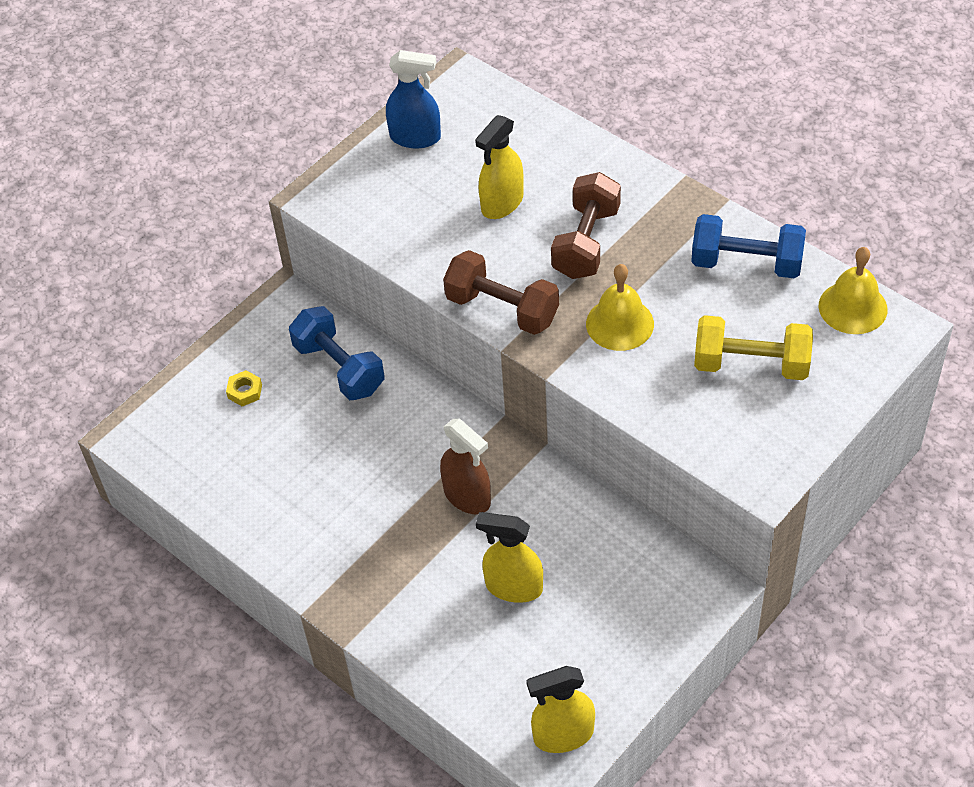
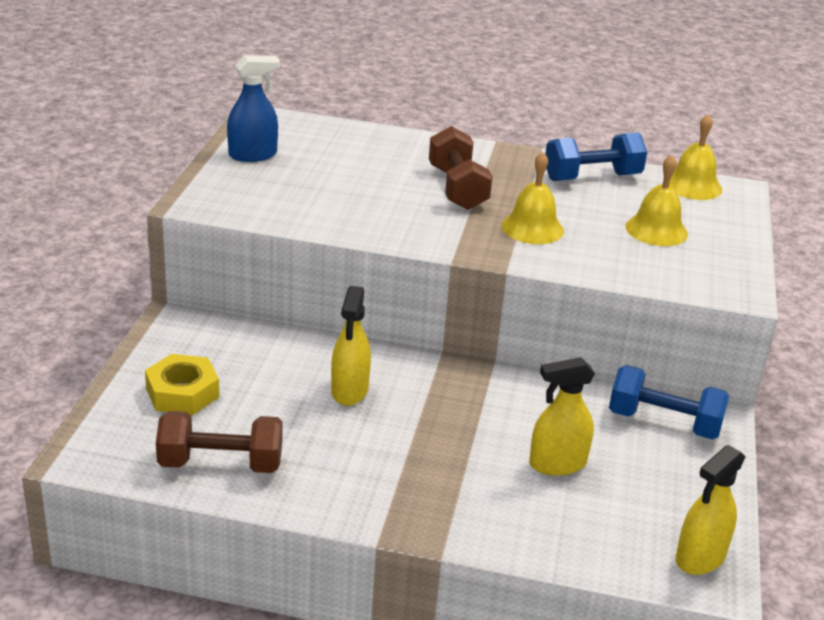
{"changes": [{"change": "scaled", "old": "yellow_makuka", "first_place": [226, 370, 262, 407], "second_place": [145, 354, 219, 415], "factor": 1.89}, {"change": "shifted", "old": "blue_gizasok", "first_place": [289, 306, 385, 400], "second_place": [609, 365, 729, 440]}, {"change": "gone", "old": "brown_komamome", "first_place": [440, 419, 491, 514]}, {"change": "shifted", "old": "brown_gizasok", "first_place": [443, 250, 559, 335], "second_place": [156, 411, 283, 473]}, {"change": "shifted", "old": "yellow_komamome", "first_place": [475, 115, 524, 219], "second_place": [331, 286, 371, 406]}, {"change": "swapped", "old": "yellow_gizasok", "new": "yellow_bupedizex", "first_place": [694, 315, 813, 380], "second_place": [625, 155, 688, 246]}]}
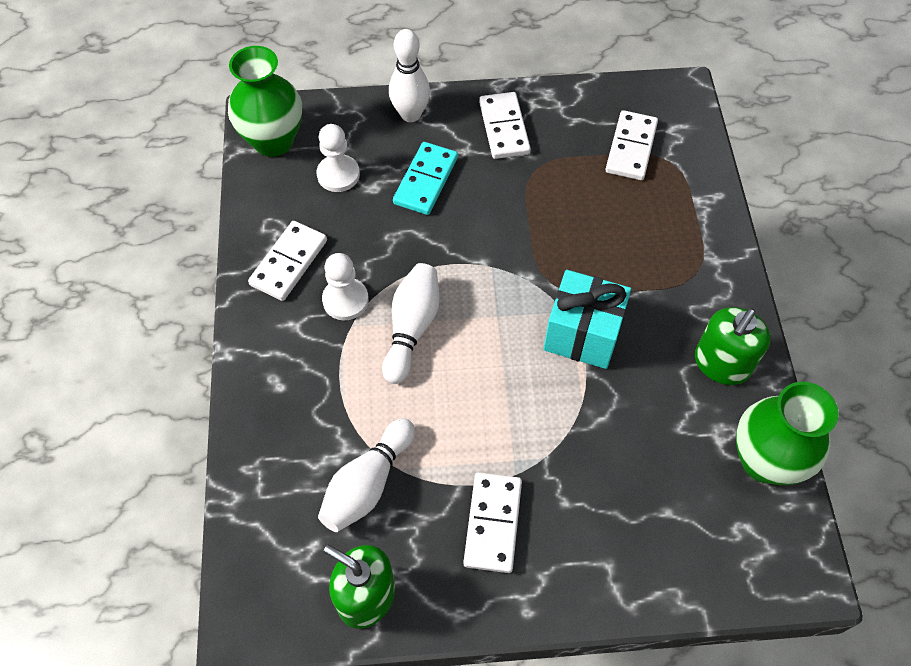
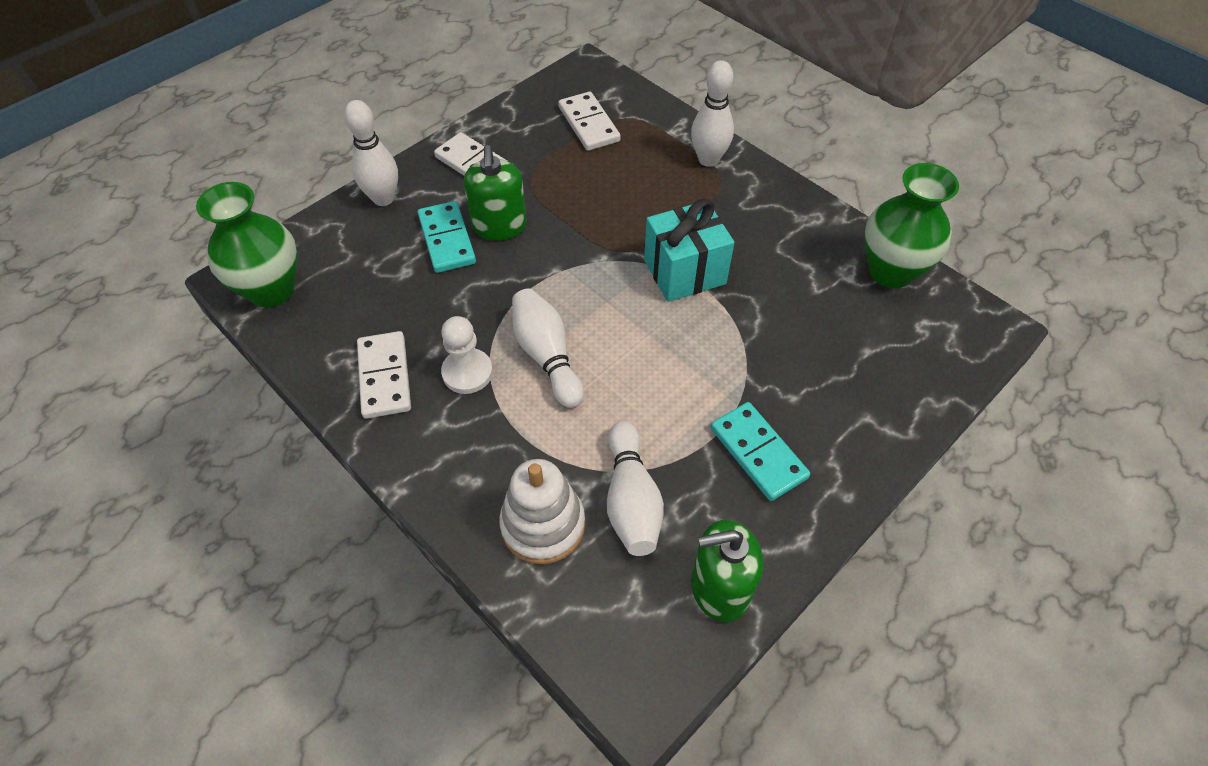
{"changes": [{"change": "gone", "old": "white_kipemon", "first_place": [317, 124, 360, 192]}, {"change": "repainted", "old": "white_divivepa", "new": "turquoise_divivepa", "first_place": [463, 472, 522, 573], "second_place": [711, 402, 810, 501]}, {"change": "shifted", "old": "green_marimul", "first_place": [695, 307, 771, 385], "second_place": [464, 145, 527, 240]}, {"change": "new", "new": "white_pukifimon", "second_place": [499, 459, 585, 564]}, {"change": "new", "new": "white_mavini", "second_place": [691, 60, 734, 167]}]}
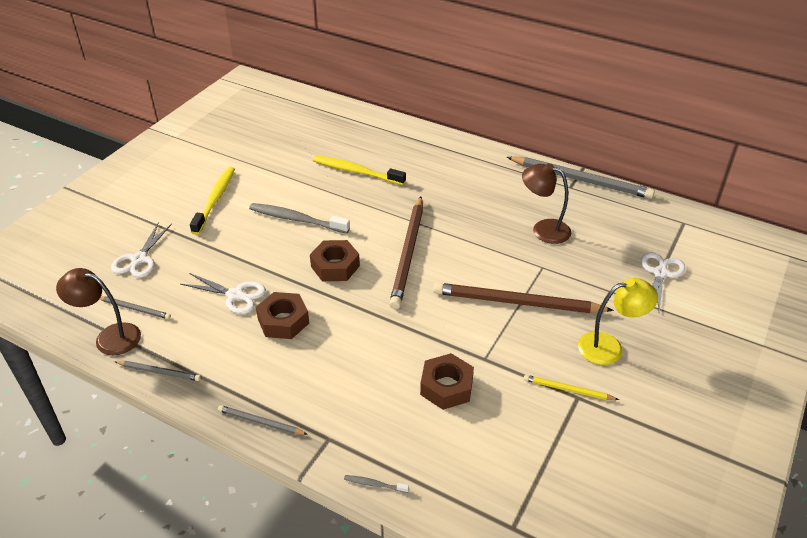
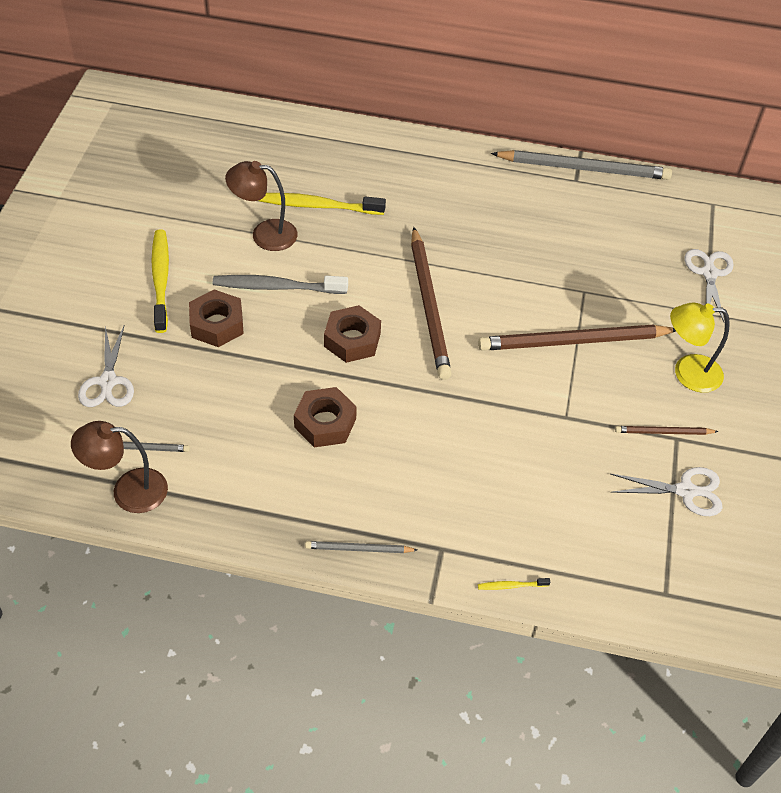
{"changes": [{"change": "gone", "old": "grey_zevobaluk", "first_place": [114, 361, 201, 381]}, {"change": "shifted", "old": "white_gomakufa", "first_place": [181, 273, 266, 314], "second_place": [611, 467, 723, 516]}, {"change": "repainted", "old": "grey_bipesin", "new": "yellow_bipesin", "first_place": [344, 475, 409, 493], "second_place": [478, 578, 550, 590]}, {"change": "shifted", "old": "brown_makuka", "first_place": [420, 353, 474, 410], "second_place": [189, 289, 244, 347]}, {"change": "shifted", "old": "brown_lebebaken", "first_place": [522, 163, 571, 244], "second_place": [225, 161, 298, 251]}, {"change": "repainted", "old": "yellow_zevobaluk", "new": "brown_zevobaluk", "first_place": [524, 375, 619, 400], "second_place": [615, 426, 719, 435]}, {"change": "rotated", "old": "yellow_lebebaken", "first_place": [578, 278, 658, 365], "second_place": [670, 303, 730, 393], "degrees": -150}]}
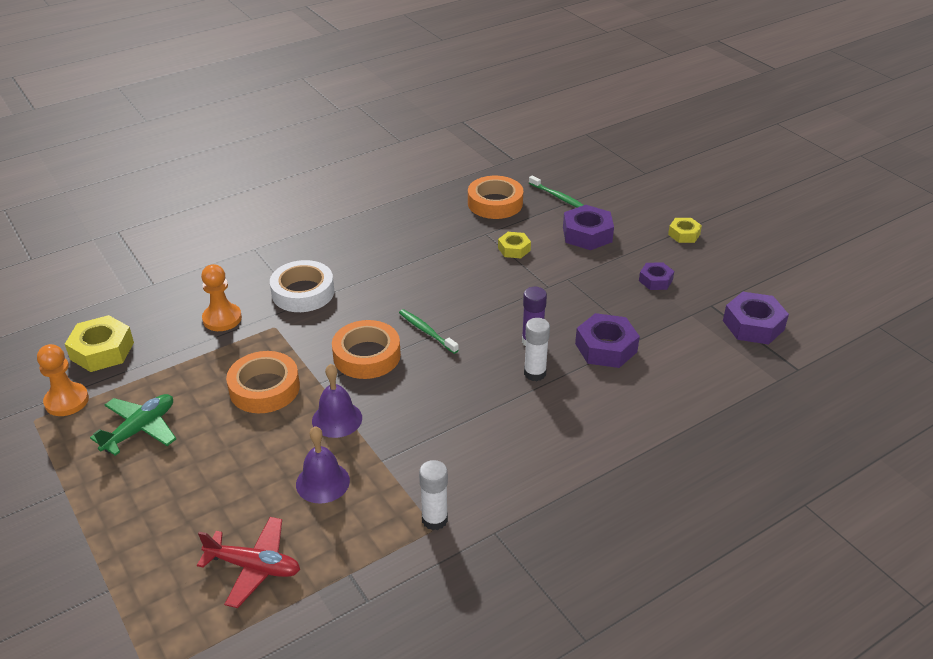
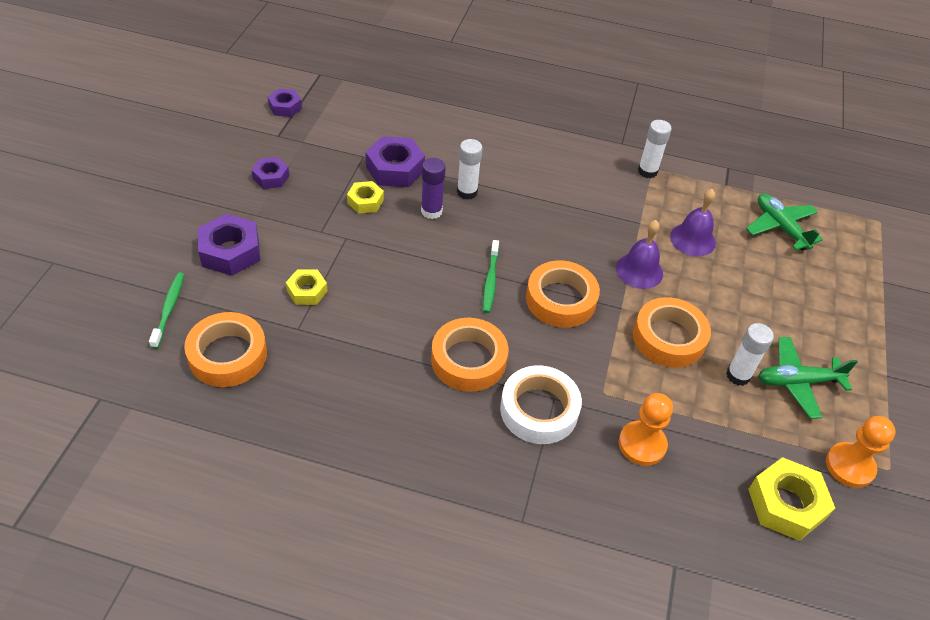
{"changes": [{"change": "repainted", "old": "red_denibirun", "new": "green_denibirun", "first_place": [197, 517, 300, 608], "second_place": [746, 193, 823, 251]}, {"change": "shifted", "old": "yellow_makuka", "first_place": [668, 218, 702, 243], "second_place": [347, 181, 384, 214]}, {"change": "scaled", "old": "purple_makuka", "first_place": [723, 292, 789, 344], "second_place": [268, 89, 302, 117], "factor": 0.6}, {"change": "new", "new": "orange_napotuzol", "second_place": [431, 318, 508, 392]}, {"change": "new", "new": "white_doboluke", "second_place": [726, 323, 774, 386]}]}
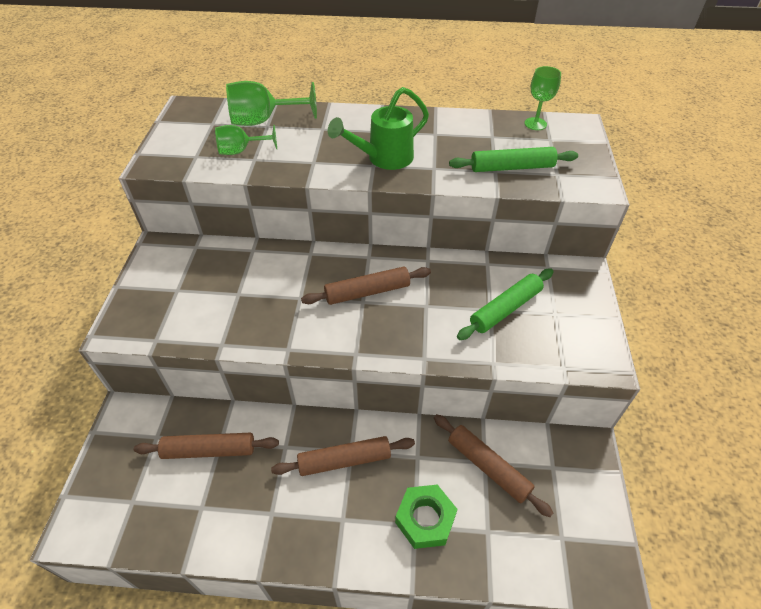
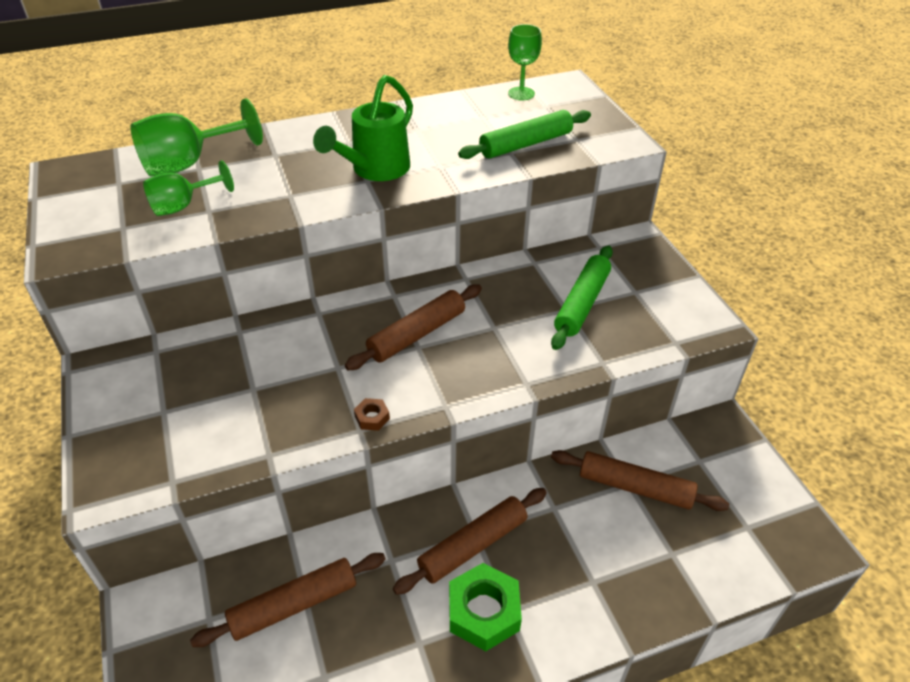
{"changes": [{"change": "shifted", "old": "green_makuka", "first_place": [395, 484, 458, 549], "second_place": [449, 563, 522, 651]}, {"change": "new", "new": "brown_makuka", "second_place": [354, 398, 390, 431]}]}
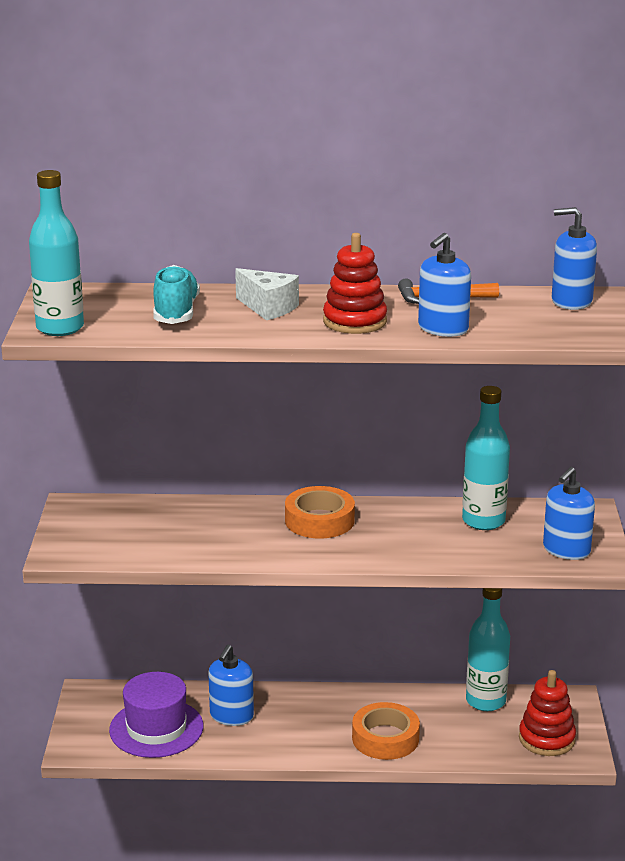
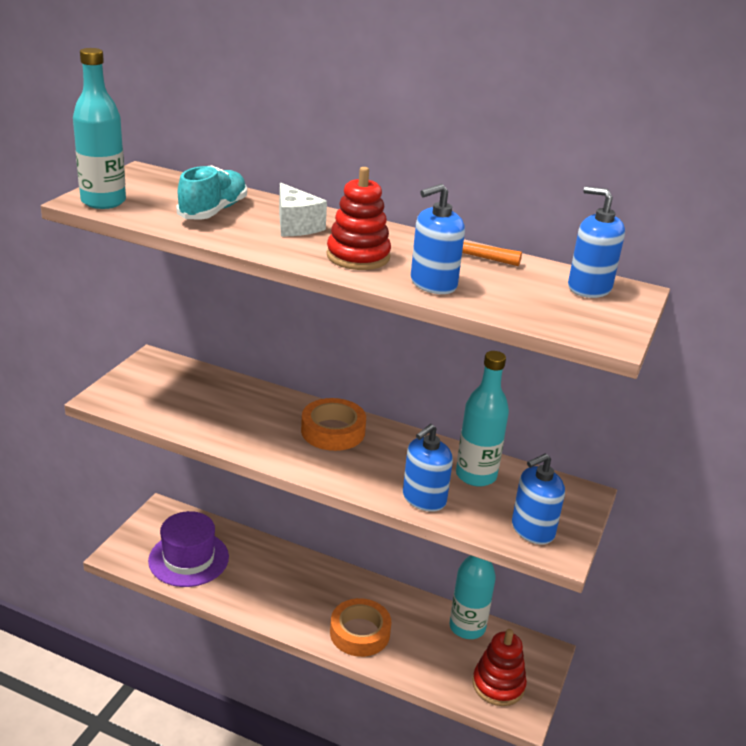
{"changes": [{"change": "shifted", "old": "blue_marimul", "first_place": [208, 645, 254, 726], "second_place": [403, 424, 453, 512]}]}
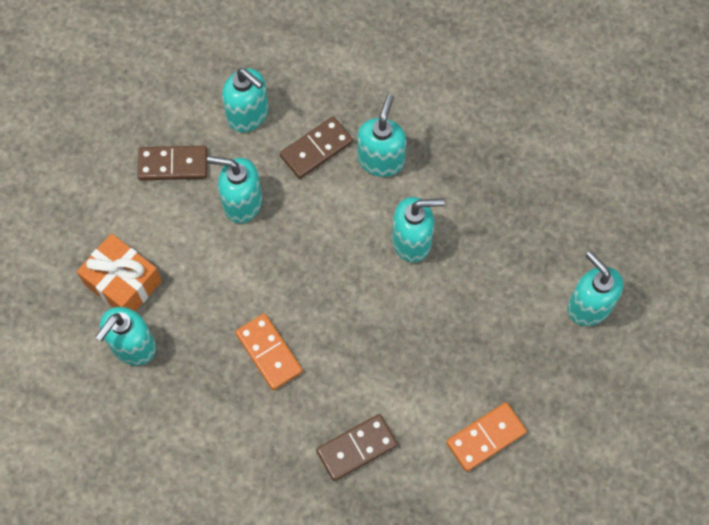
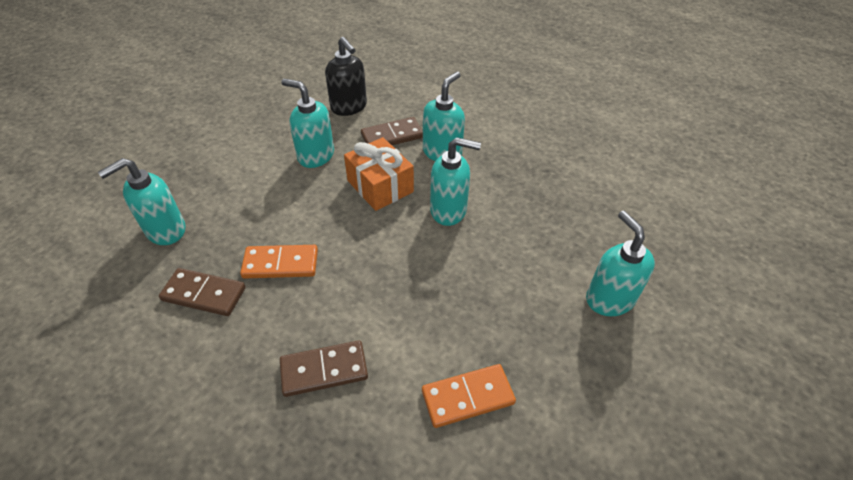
{"changes": [{"change": "shifted", "old": "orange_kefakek", "first_place": [77, 234, 162, 311], "second_place": [344, 137, 414, 211]}, {"change": "shifted", "old": "brown_divivepa", "first_place": [138, 146, 207, 181], "second_place": [159, 268, 246, 316]}, {"change": "repainted", "old": "turquoise_marimul", "new": "black_marimul", "first_place": [222, 68, 269, 132], "second_place": [325, 37, 367, 116]}, {"change": "rotated", "old": "orange_divivepa", "first_place": [235, 313, 303, 390], "second_place": [240, 245, 318, 279], "degrees": -75}]}
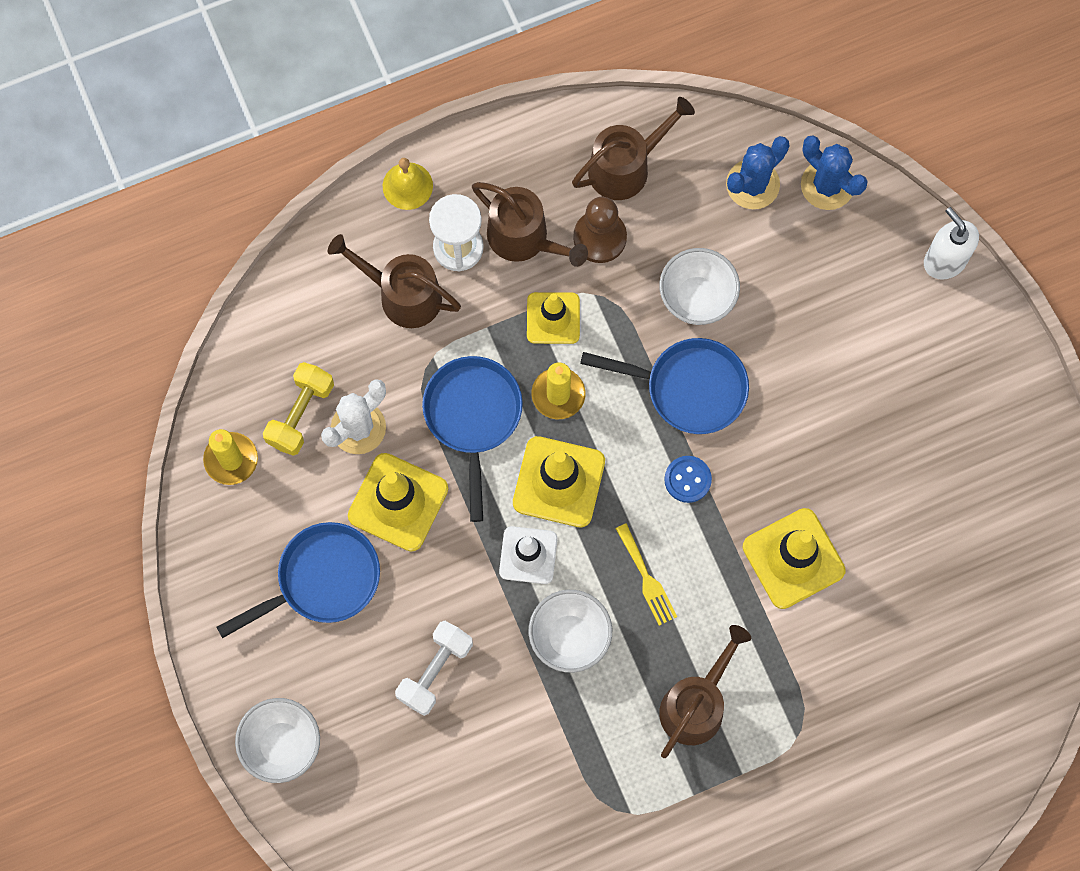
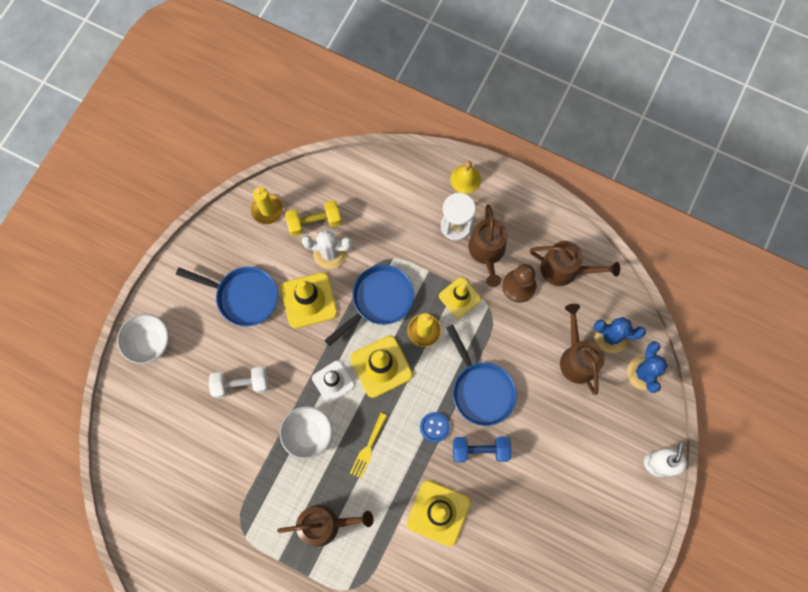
{"changes": [{"change": "shifted", "old": "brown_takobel", "first_place": [328, 234, 461, 328], "second_place": [560, 304, 605, 395]}, {"change": "gone", "old": "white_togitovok", "first_place": [659, 248, 740, 325]}, {"change": "new", "new": "blue_gizasok", "second_place": [453, 436, 511, 462]}]}
